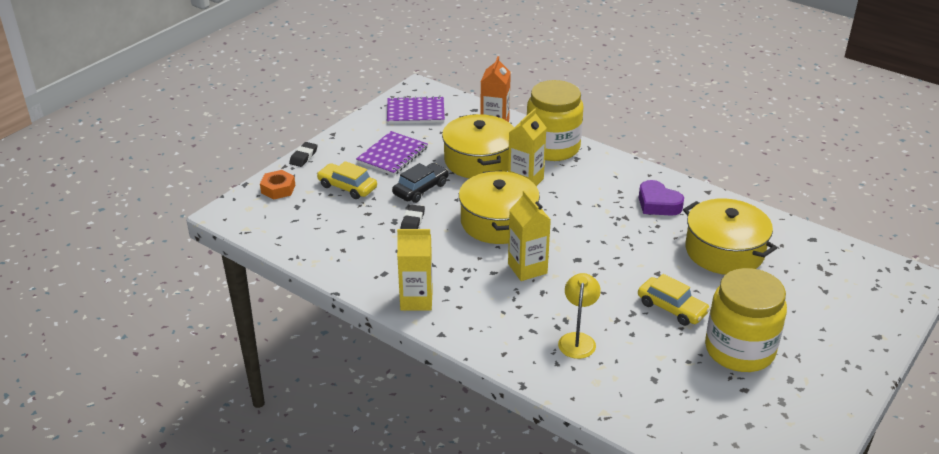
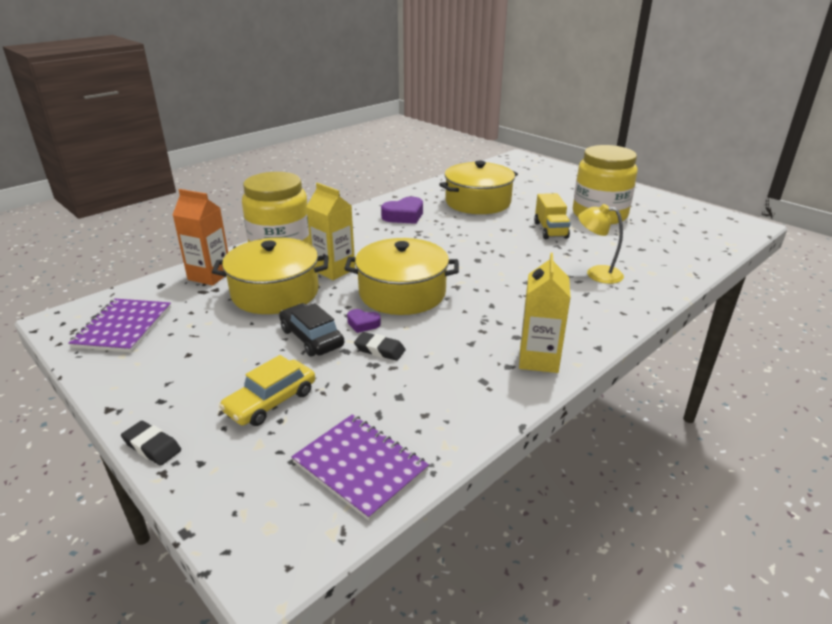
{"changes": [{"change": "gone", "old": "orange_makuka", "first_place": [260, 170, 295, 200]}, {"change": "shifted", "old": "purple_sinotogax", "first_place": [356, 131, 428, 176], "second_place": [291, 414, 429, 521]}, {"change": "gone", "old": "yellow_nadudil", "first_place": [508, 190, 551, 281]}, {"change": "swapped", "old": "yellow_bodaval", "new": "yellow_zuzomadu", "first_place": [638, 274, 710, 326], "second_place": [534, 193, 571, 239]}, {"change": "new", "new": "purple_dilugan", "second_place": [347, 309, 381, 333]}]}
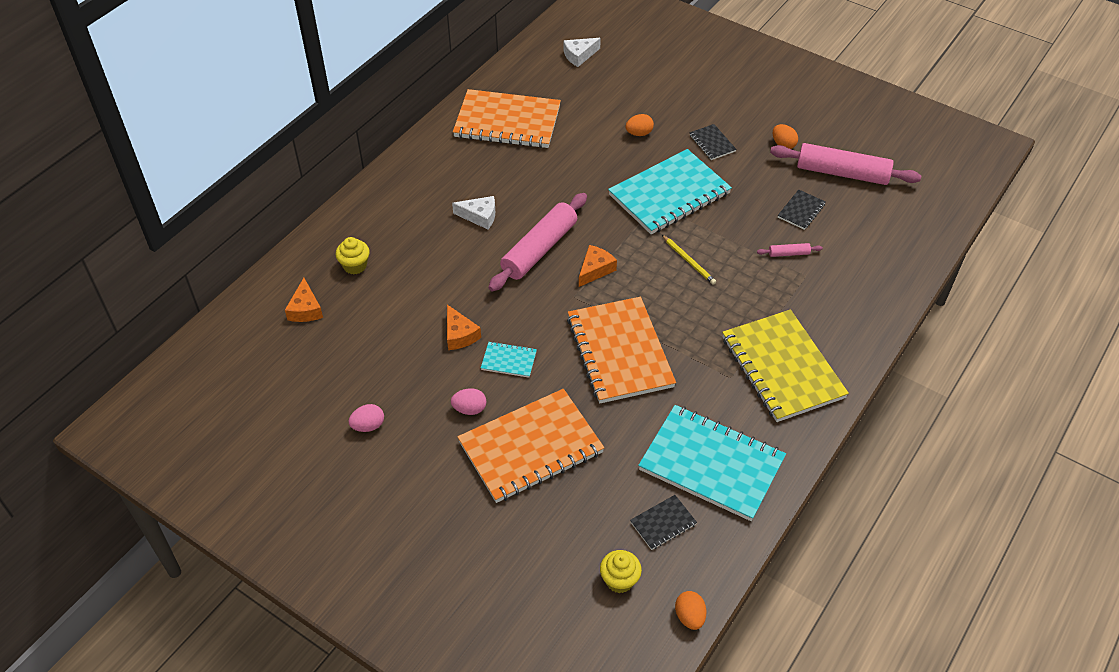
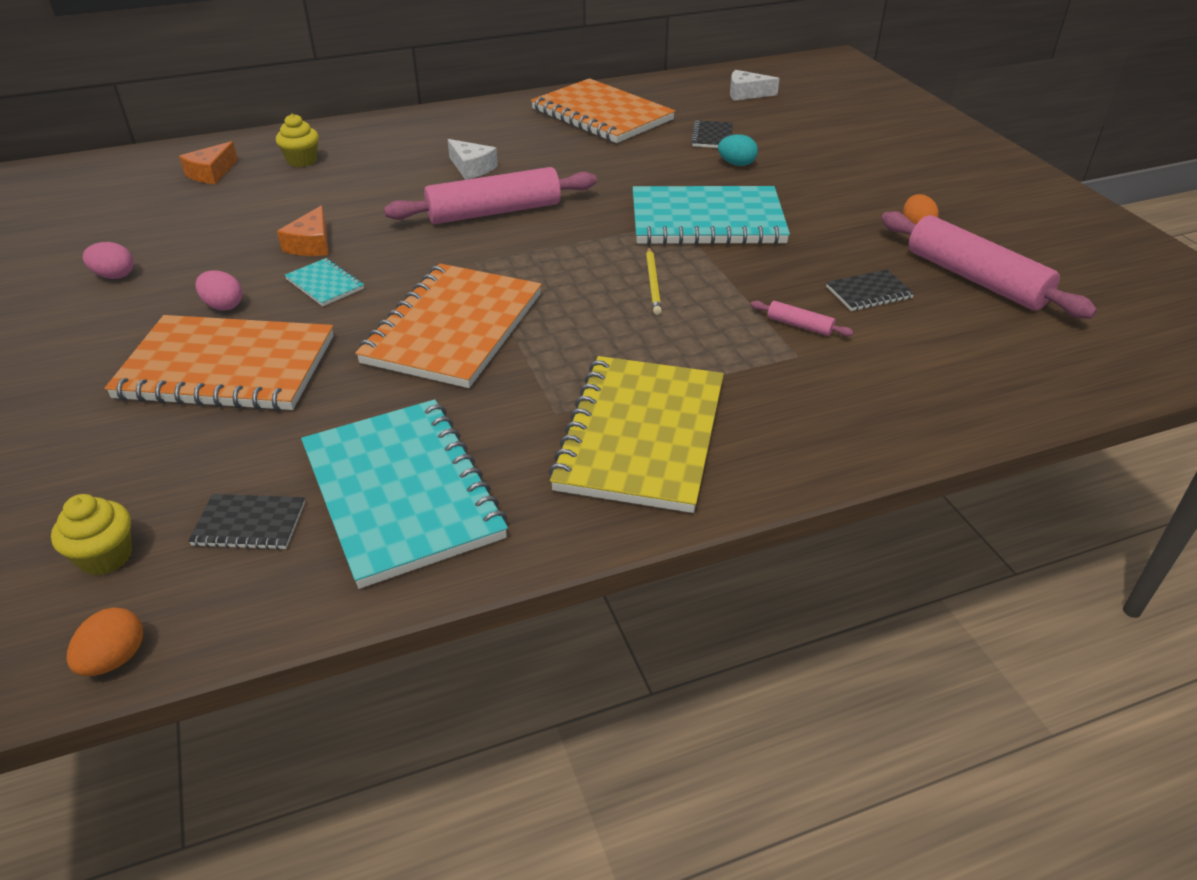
{"changes": [{"change": "gone", "old": "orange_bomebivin", "first_place": [579, 245, 617, 287]}, {"change": "repainted", "old": "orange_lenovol", "new": "turquoise_lenovol", "first_place": [625, 114, 654, 136], "second_place": [718, 134, 758, 166]}, {"change": "shifted", "old": "black_sinotogax", "first_place": [690, 124, 736, 160], "second_place": [691, 120, 733, 148]}]}
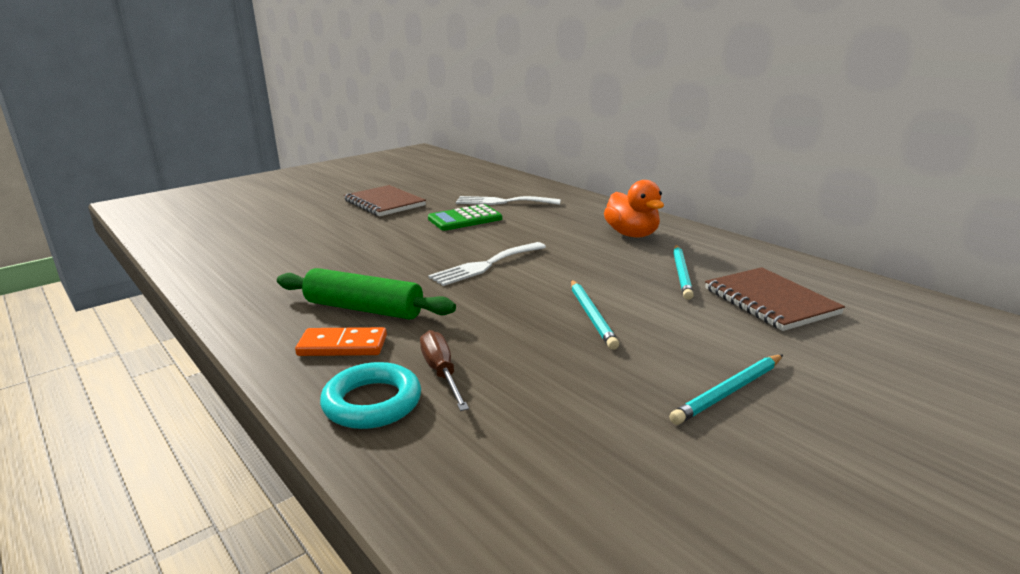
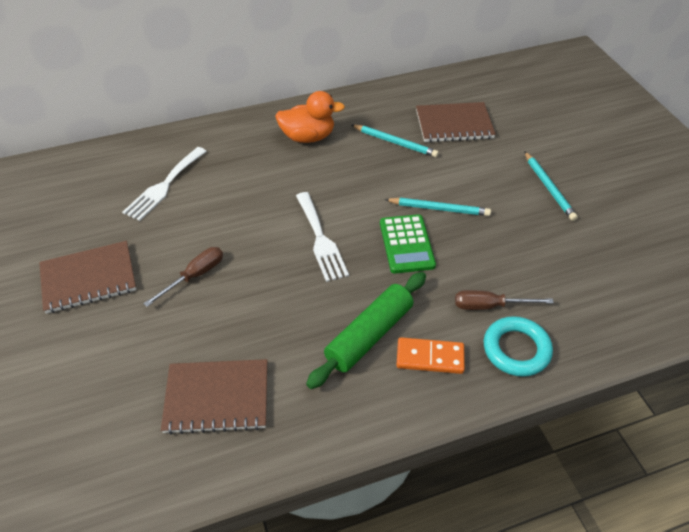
{"changes": [{"change": "rotated", "old": "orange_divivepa", "first_place": [295, 327, 387, 356], "second_place": [396, 337, 465, 374], "degrees": 75}, {"change": "shifted", "old": "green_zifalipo", "first_place": [428, 204, 502, 231], "second_place": [380, 214, 436, 273]}, {"change": "new", "new": "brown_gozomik", "second_place": [143, 247, 223, 307]}, {"change": "new", "new": "brown_sinotogax", "second_place": [161, 359, 267, 435]}]}
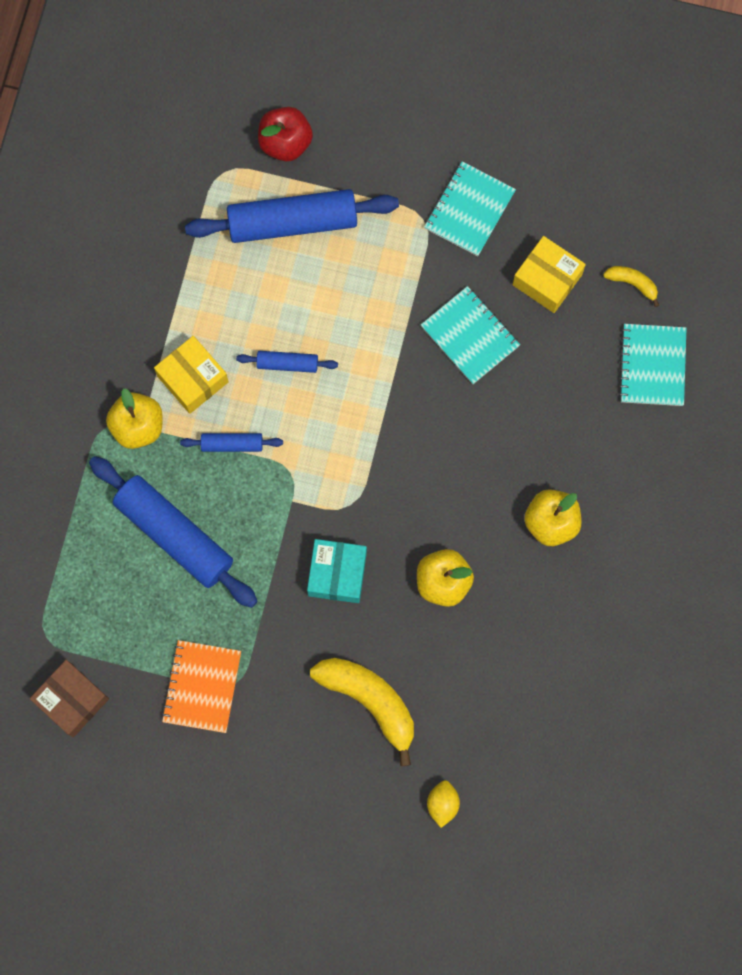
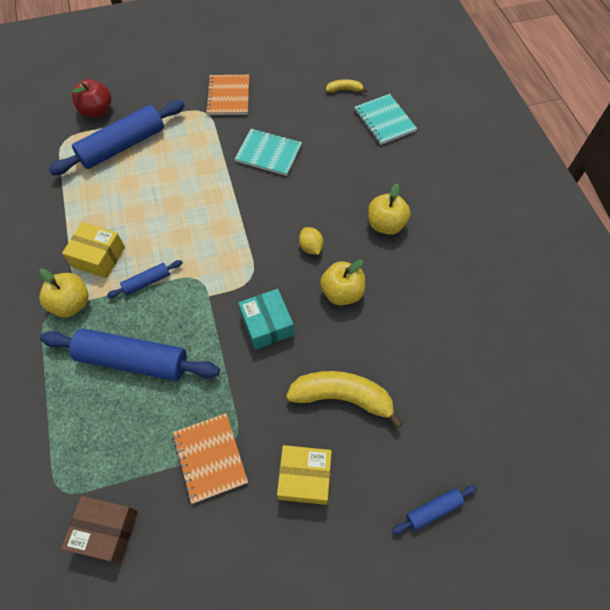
{"changes": [{"change": "shifted", "old": "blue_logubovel", "first_place": [236, 351, 338, 373], "second_place": [392, 485, 477, 534]}, {"change": "repainted", "old": "turquoise_sinotogax", "new": "orange_sinotogax", "first_place": [424, 161, 516, 256], "second_place": [205, 75, 249, 115]}, {"change": "shifted", "old": "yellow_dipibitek", "first_place": [427, 780, 460, 828], "second_place": [299, 227, 323, 255]}, {"change": "shifted", "old": "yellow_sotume", "first_place": [513, 236, 586, 313], "second_place": [277, 445, 332, 505]}]}
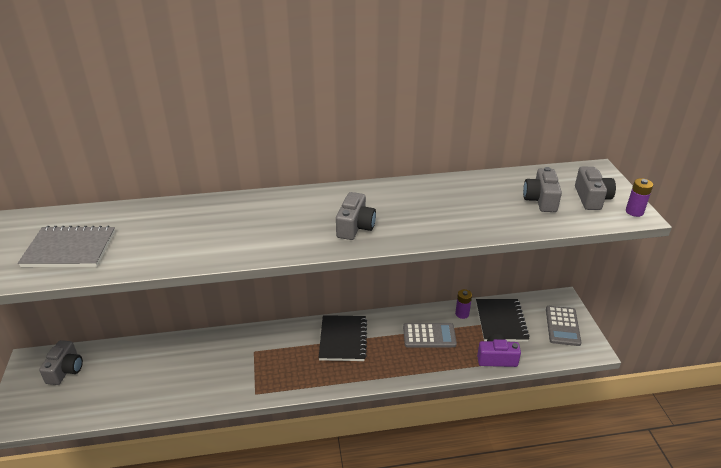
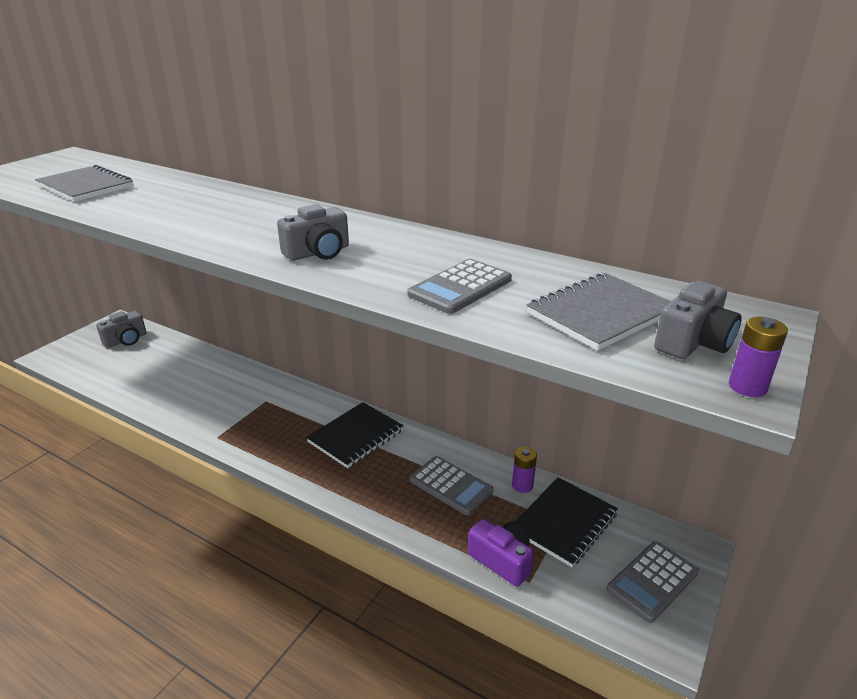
{"changes": [{"change": "swapped", "old": "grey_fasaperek", "new": "grey_sinotogax", "first_place": [523, 167, 562, 212], "second_place": [526, 273, 671, 351]}, {"change": "new", "new": "grey_zifalipo", "second_place": [407, 259, 512, 314]}]}
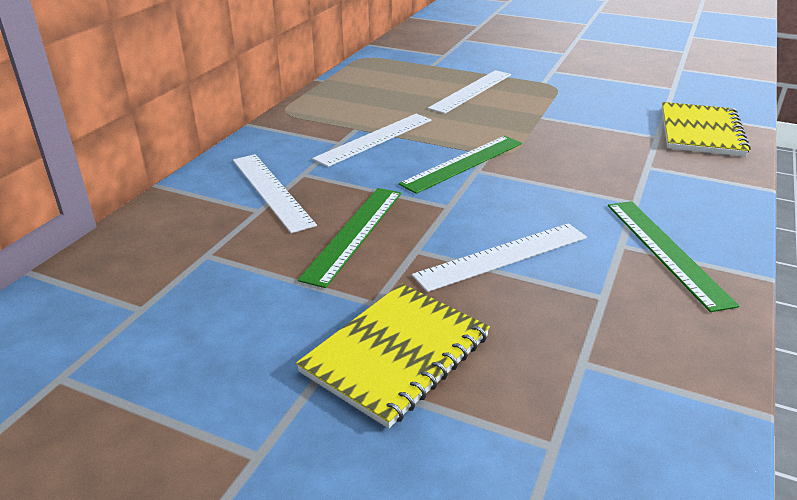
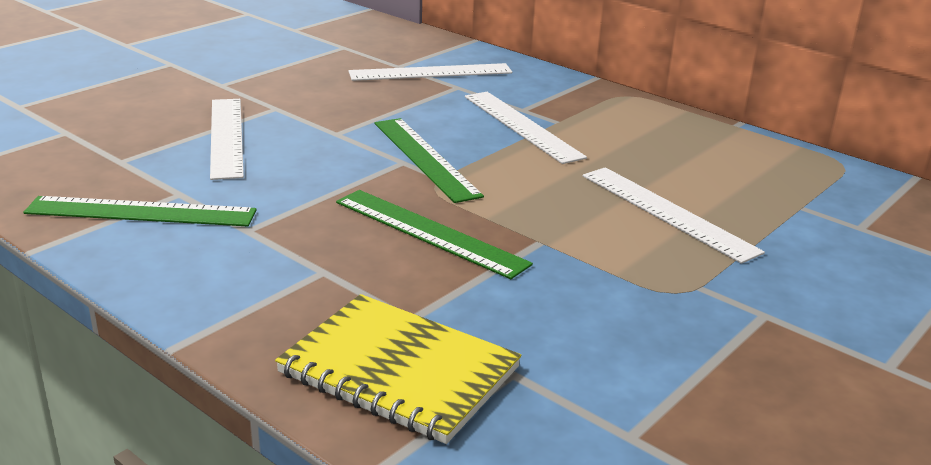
{"changes": [{"change": "gone", "old": "yellow_sinotogax", "first_place": [296, 283, 490, 428]}, {"change": "shifted", "old": "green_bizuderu", "first_place": [298, 188, 401, 288], "second_place": [336, 190, 533, 279]}]}
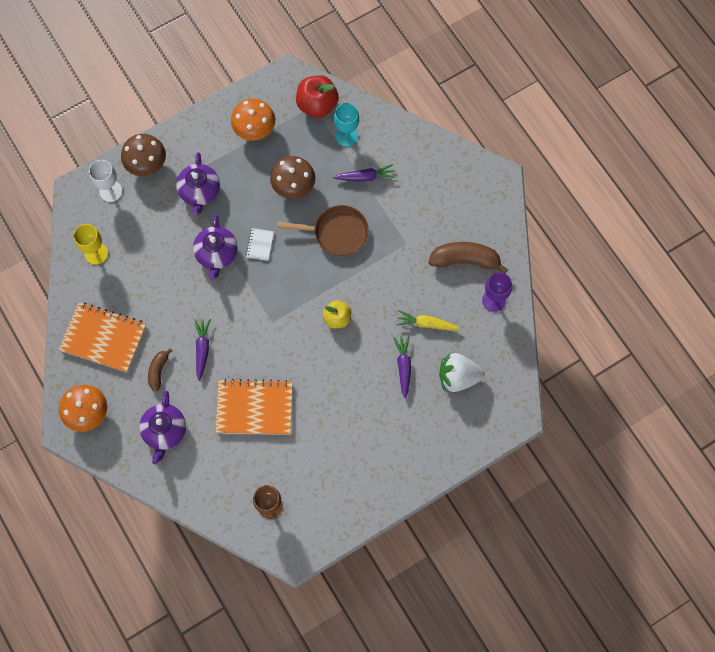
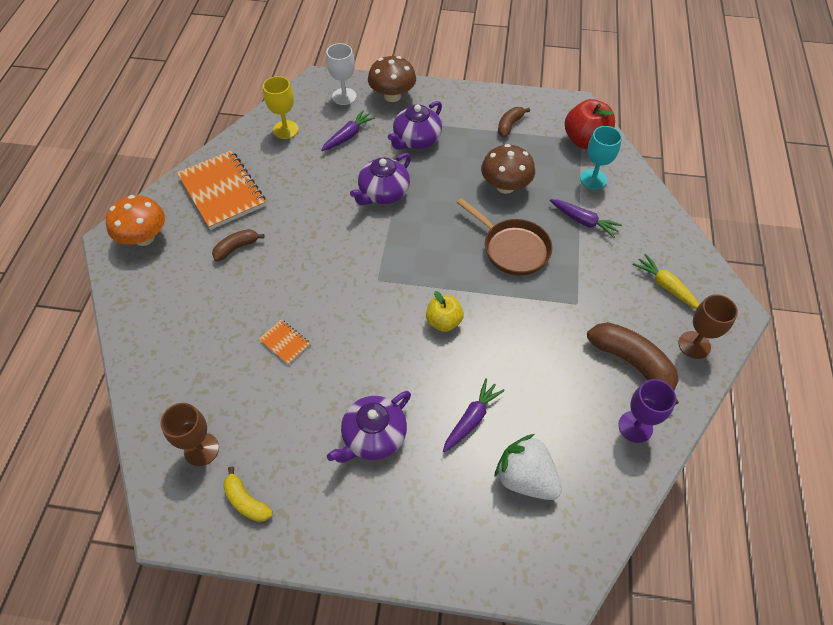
{"changes": [{"change": "shifted", "old": "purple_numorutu", "first_place": [139, 391, 186, 465], "second_place": [327, 391, 411, 463]}, {"change": "shifted", "old": "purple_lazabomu", "first_place": [194, 319, 211, 381], "second_place": [321, 110, 376, 151]}, {"change": "scaled", "old": "orange_sinotogax", "first_place": [216, 379, 293, 435], "second_place": [259, 320, 310, 365], "factor": 0.44}, {"change": "swapped", "old": "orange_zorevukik", "new": "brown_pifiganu", "first_place": [231, 99, 275, 141], "second_place": [498, 107, 530, 137]}, {"change": "gone", "old": "white_sinotogax", "first_place": [246, 228, 274, 261]}, {"change": "shifted", "old": "yellow_lazabomu", "first_place": [396, 310, 461, 331], "second_place": [633, 254, 700, 309]}, {"change": "new", "new": "yellow_pifiganu", "second_place": [223, 467, 273, 522]}, {"change": "new", "new": "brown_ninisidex", "second_place": [678, 294, 738, 359]}]}
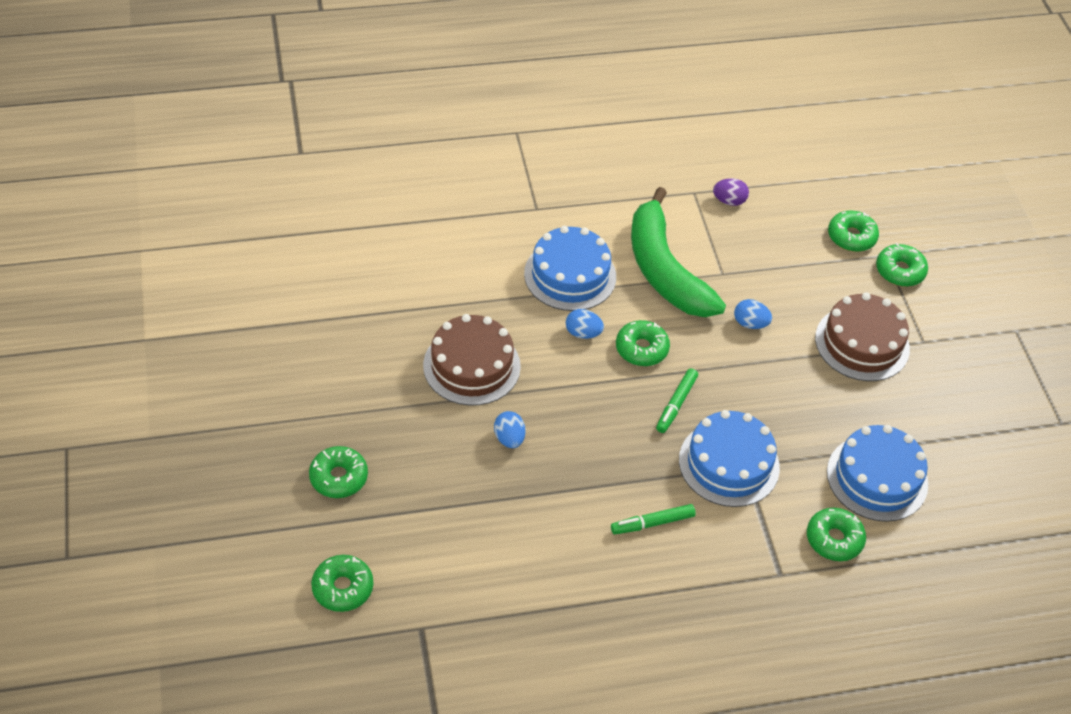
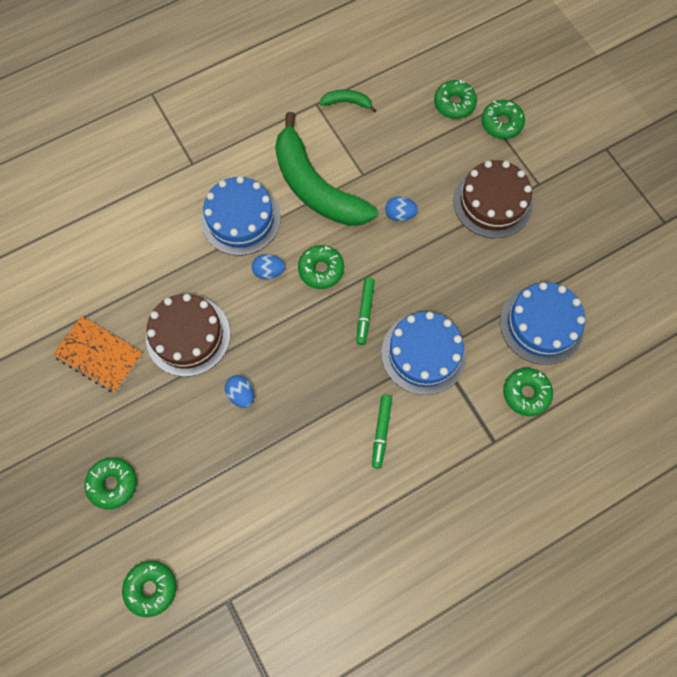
{"changes": [{"change": "rotated", "old": "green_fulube", "first_place": [611, 504, 696, 534], "second_place": [372, 395, 392, 469], "degrees": -45}, {"change": "swapped", "old": "purple_lenovol", "new": "green_pifiganu", "first_place": [713, 178, 749, 206], "second_place": [320, 90, 376, 113]}, {"change": "new", "new": "orange_sinotogax", "second_place": [53, 316, 143, 393]}]}
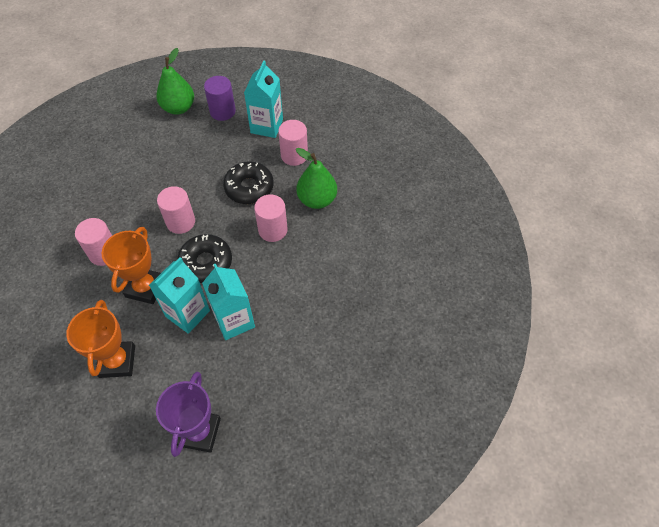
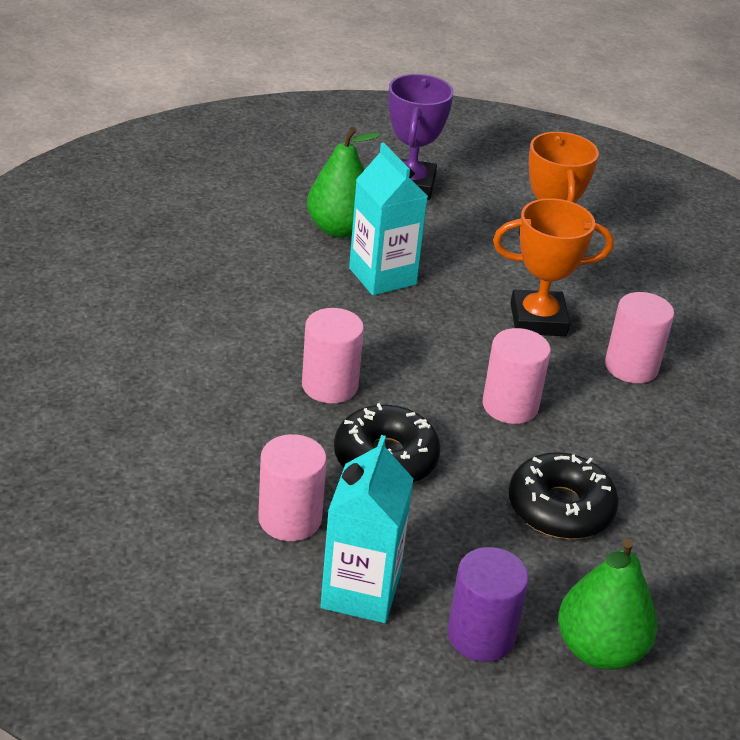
{"changes": [{"change": "rotated", "old": "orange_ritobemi", "first_place": [101, 227, 161, 304], "second_place": [493, 198, 614, 336], "degrees": 75}, {"change": "gone", "old": "turquoise_nadudil", "first_place": [149, 257, 210, 334]}, {"change": "shifted", "old": "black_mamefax", "first_place": [177, 234, 232, 283], "second_place": [509, 452, 619, 539]}, {"change": "shifted", "old": "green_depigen", "first_place": [296, 148, 337, 209], "second_place": [307, 127, 381, 238]}]}
